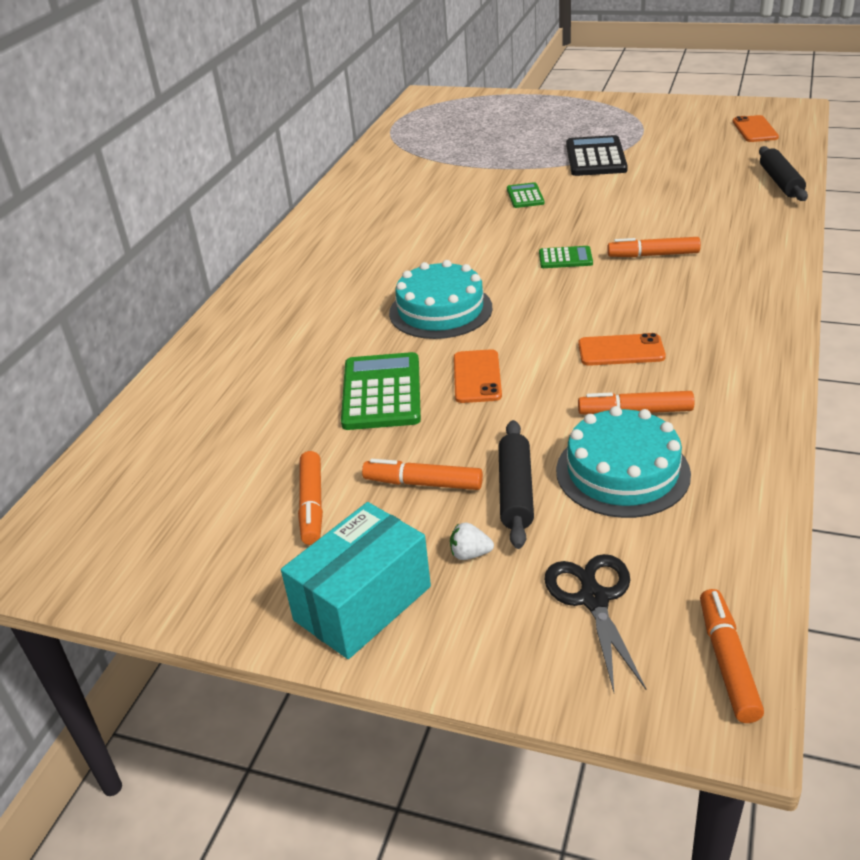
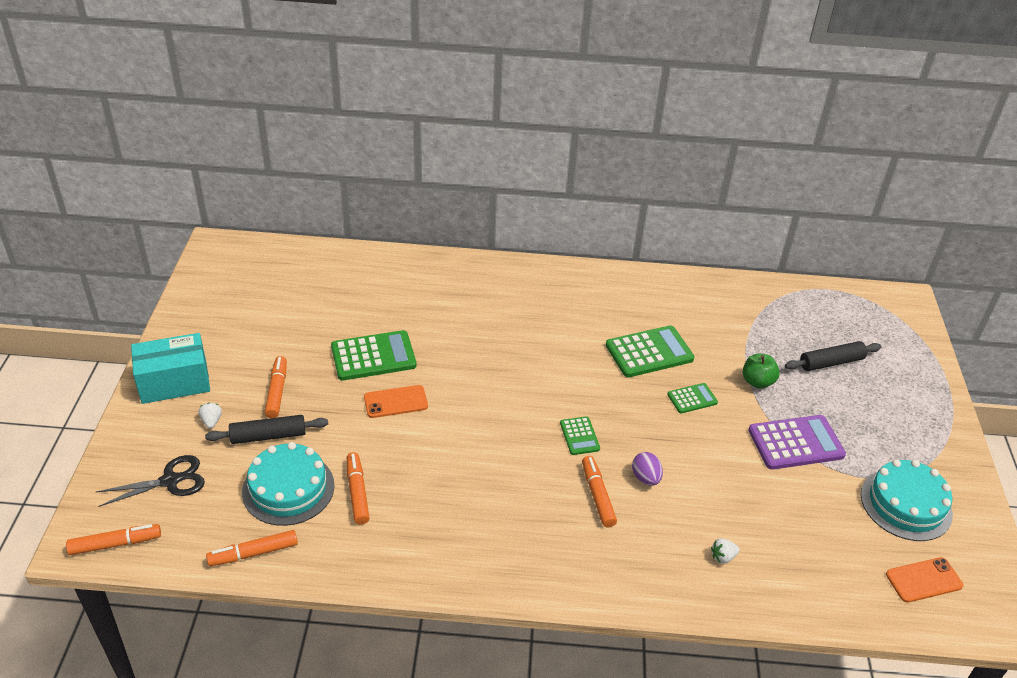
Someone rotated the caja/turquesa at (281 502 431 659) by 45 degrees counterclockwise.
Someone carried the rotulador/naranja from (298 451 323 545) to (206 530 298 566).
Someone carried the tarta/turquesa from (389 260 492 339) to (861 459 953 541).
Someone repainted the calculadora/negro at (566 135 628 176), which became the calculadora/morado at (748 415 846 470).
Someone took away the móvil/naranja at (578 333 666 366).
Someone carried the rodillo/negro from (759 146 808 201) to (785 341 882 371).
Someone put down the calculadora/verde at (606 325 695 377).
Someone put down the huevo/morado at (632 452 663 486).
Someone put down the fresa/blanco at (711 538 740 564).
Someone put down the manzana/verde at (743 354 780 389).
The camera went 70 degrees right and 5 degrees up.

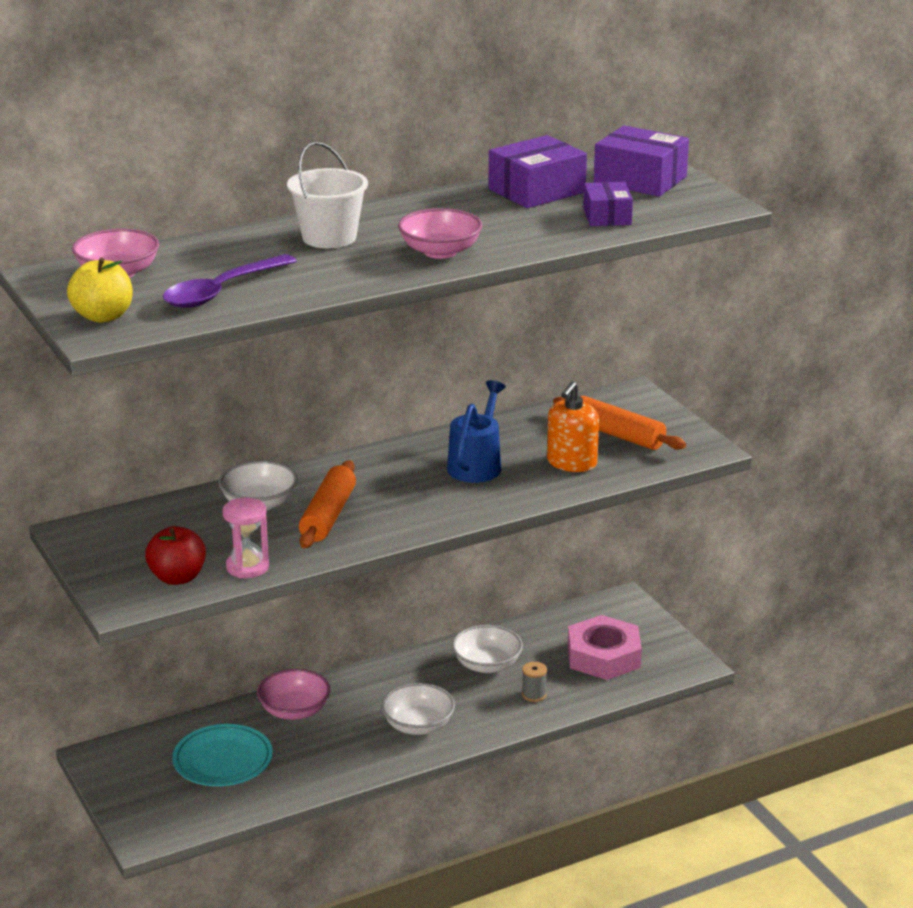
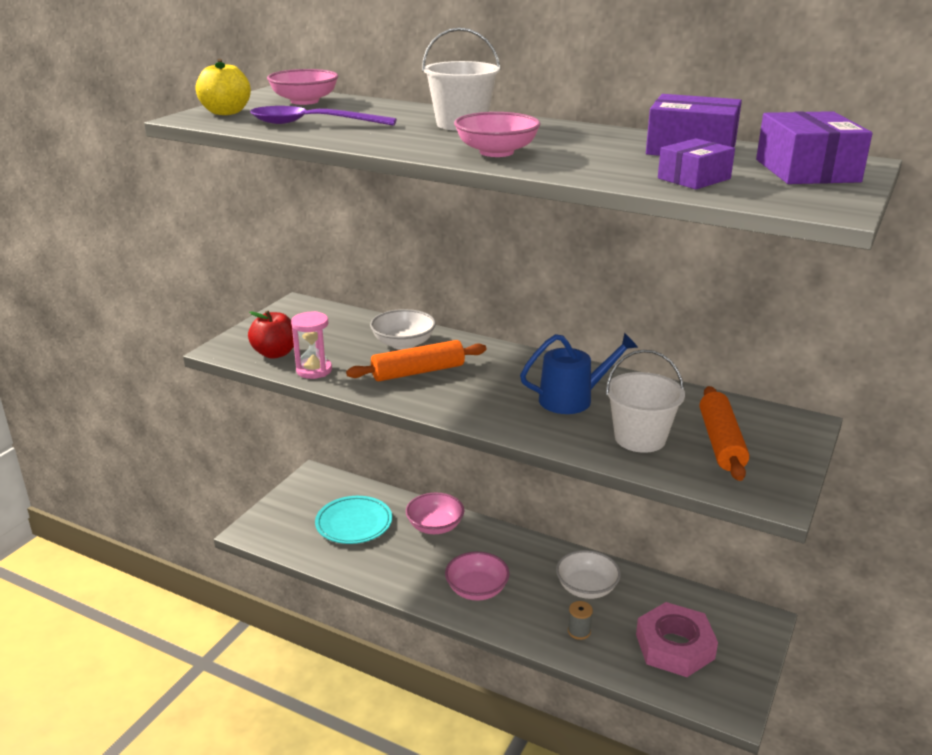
Someone repainted the cuenco/blanco at (381 683 455 735), which became the cuenco/rosa at (445 552 510 601).
Someone swapped the dispensador de jabón/naranja at (547 381 599 472) for the balde/blanco at (606 350 685 453).
The camera went 55 degrees right and 0 degrees up.

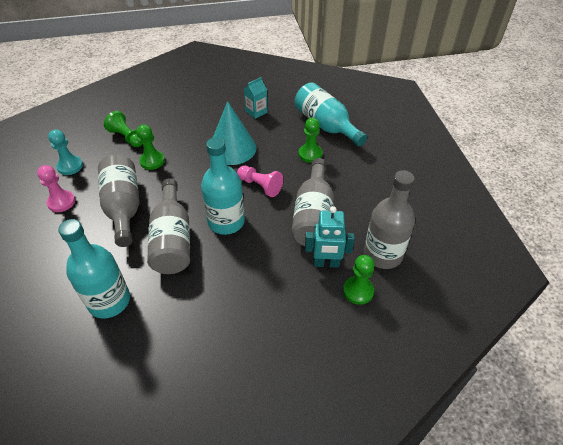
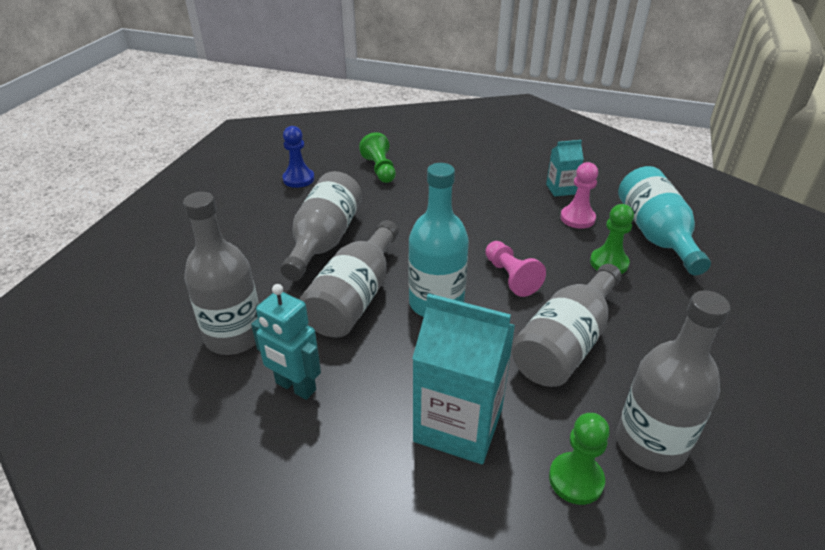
Someone carried the peón/rosa from (37 165 75 212) to (560 162 598 229).
Someone repainted the peón/turquesa at (48 130 83 175), which became the peón/azul at (282 126 314 188).
Someone repainted the botella/turquesa at (58 219 130 319), which became the botella/gris at (183 192 259 355).
Someone took away the peón/verde at (136 124 165 170).
Someone took away the cono/turquesa at (213 101 256 165).
Someone carried the robot/turquesa from (305 206 355 268) to (251 284 321 400).
Someone put down the cartón de leche/turquesa at (412 293 515 464).
The camera went 30 degrees right and 10 degrees down.

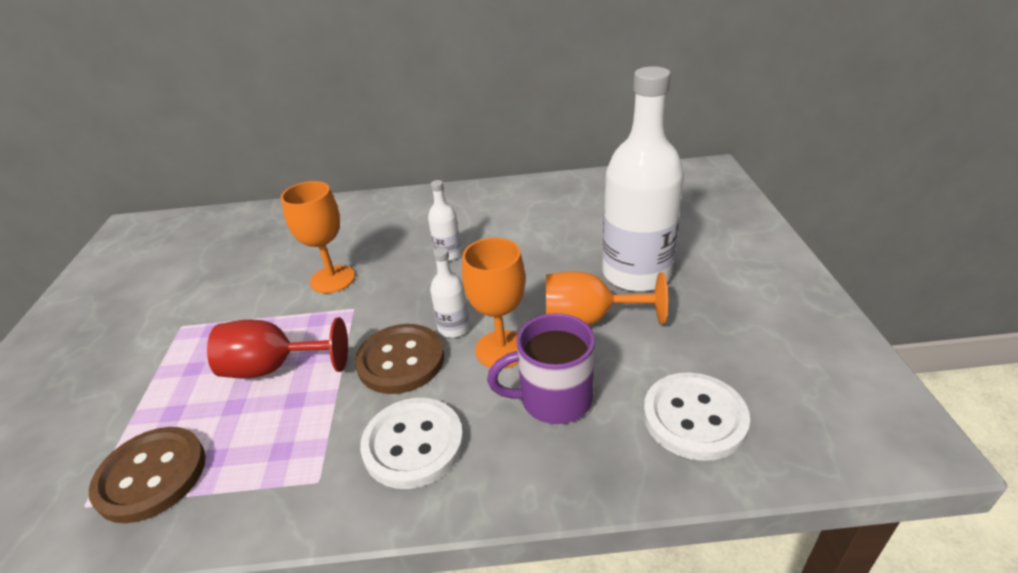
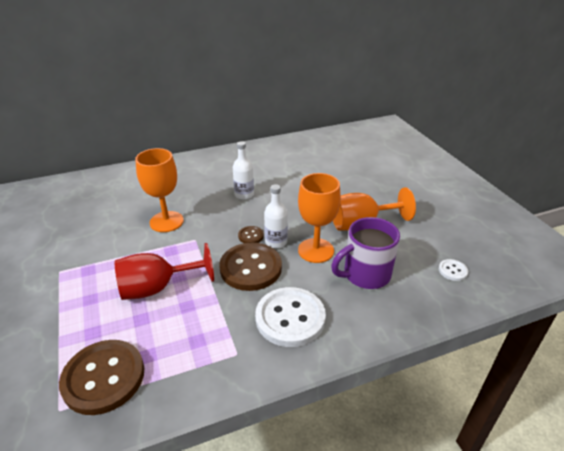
Someone took away the botella/blanco at (602 66 684 292).
Someone scaled the botón/blanco at (643 373 750 461) by 0.45.
Someone put down the botón/marrón at (238 226 264 243).
The camera went 20 degrees left and 0 degrees up.

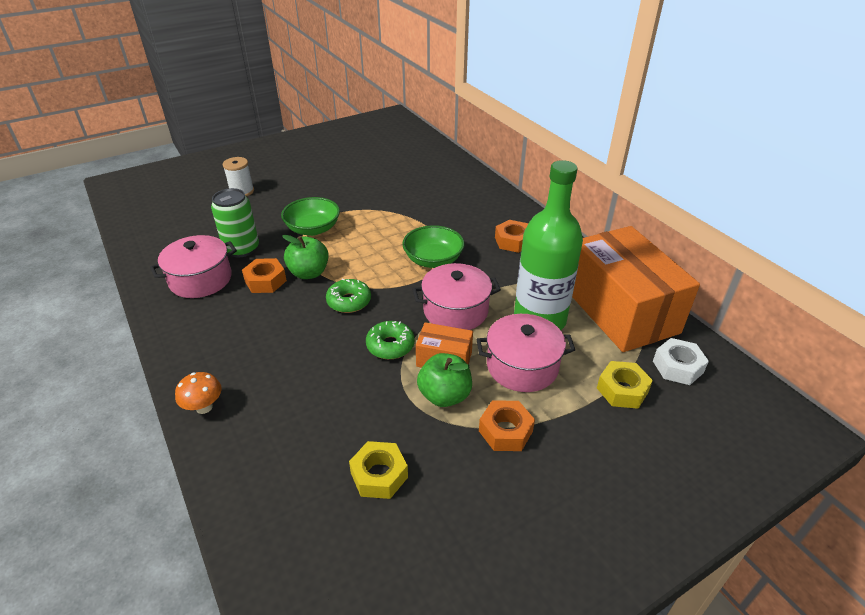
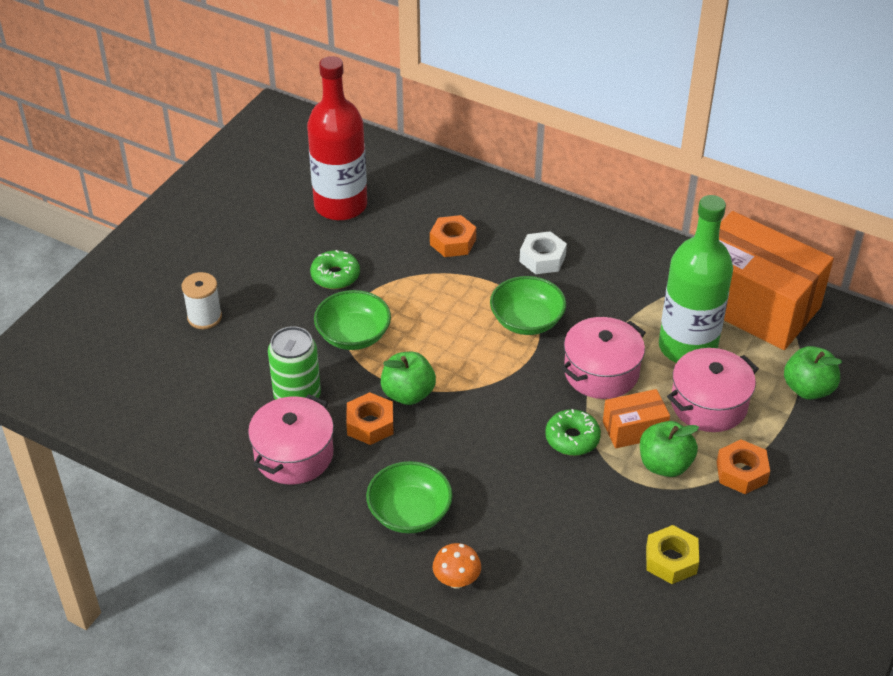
Someone carried the rosquilla/verde from (326 278 371 313) to (310 250 360 289).
Someone carried the tuerca/naranja from (495 220 528 253) to (430 215 476 257).
Someone swapped the tuerca/amarillo at (597 361 653 409) for the manzana/verde at (784 346 842 400).
Someone carried the tuerca/blanco from (653 338 709 385) to (519 231 567 274).
Someone put down the botella/rojo at (307 56 367 221).
Someone put down the cuenco/verde at (366 461 453 533).
The camera went 30 degrees left and 5 degrees up.

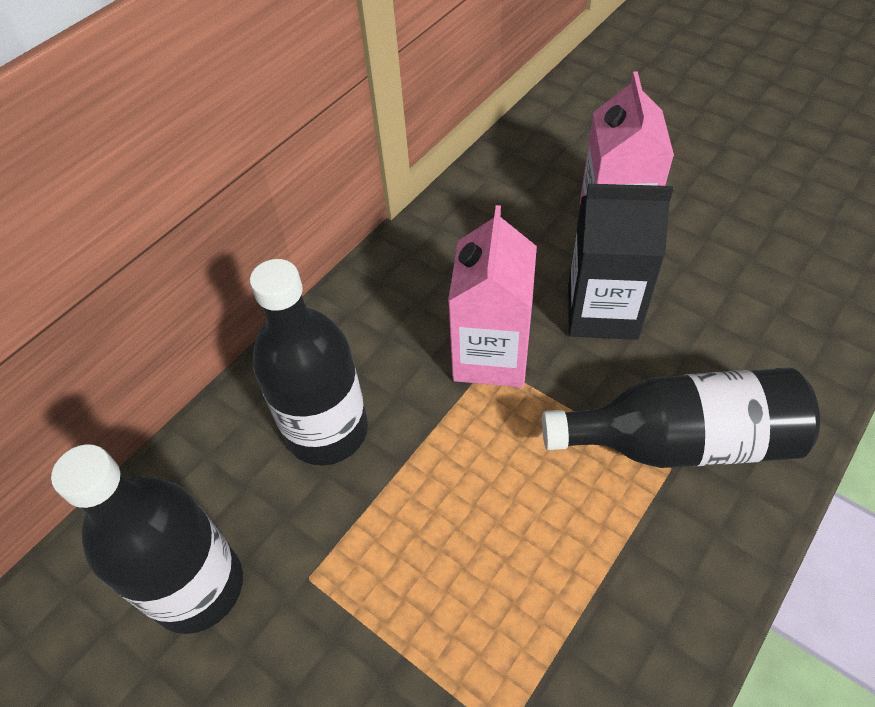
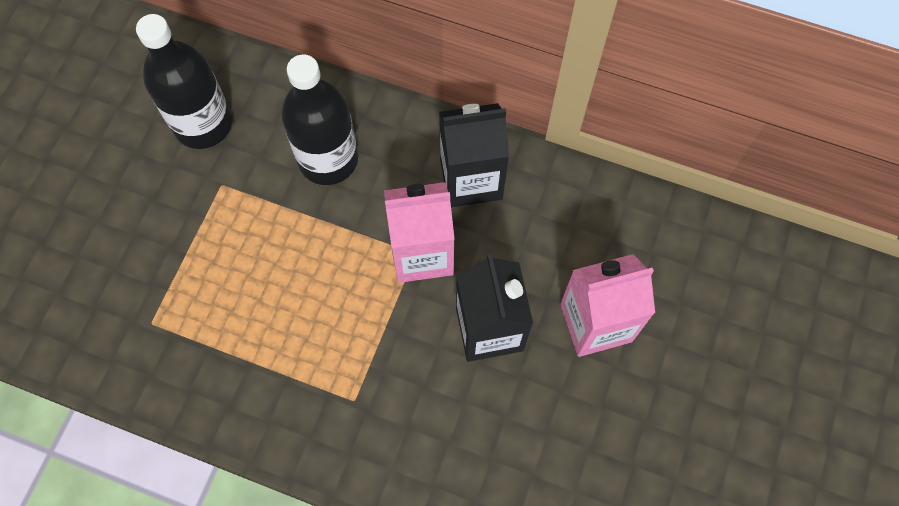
Someone took away the botella/negro at (542 368 820 468).
Someone put down the cartón de leche/negro at (439 103 509 207).
The camera went 70 degrees right and 15 degrees up.

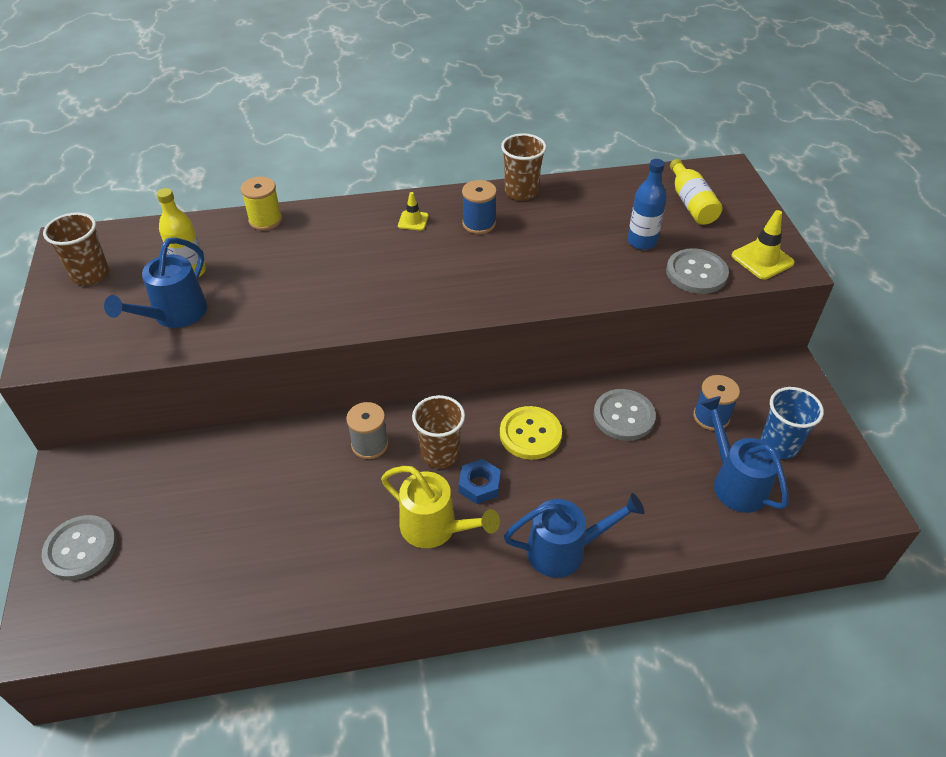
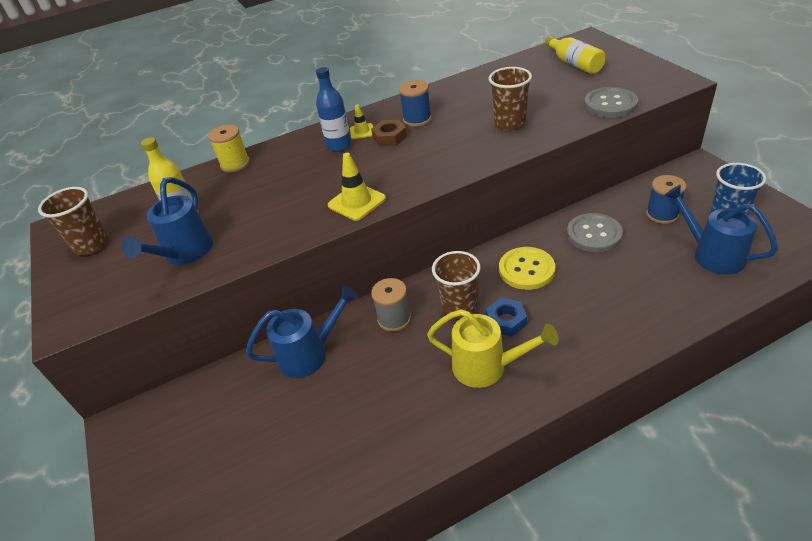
Someone took away the botón/gris at (42 515 117 580).
Someone carried the vaso/marrón from (501 133 546 201) to (489 67 532 130).
Someone carried the regadera/azul from (504 493 644 578) to (246 285 358 378).
Someone carried the botella/azul from (628 159 667 250) to (316 67 352 152).
Someone carried the cono de tráfico/amarillo from (731 210 794 280) to (328 153 386 221).
Someone put down the tuerca/marrón at (371 120 407 146).
The camera went 10 degrees left and 5 degrees down.

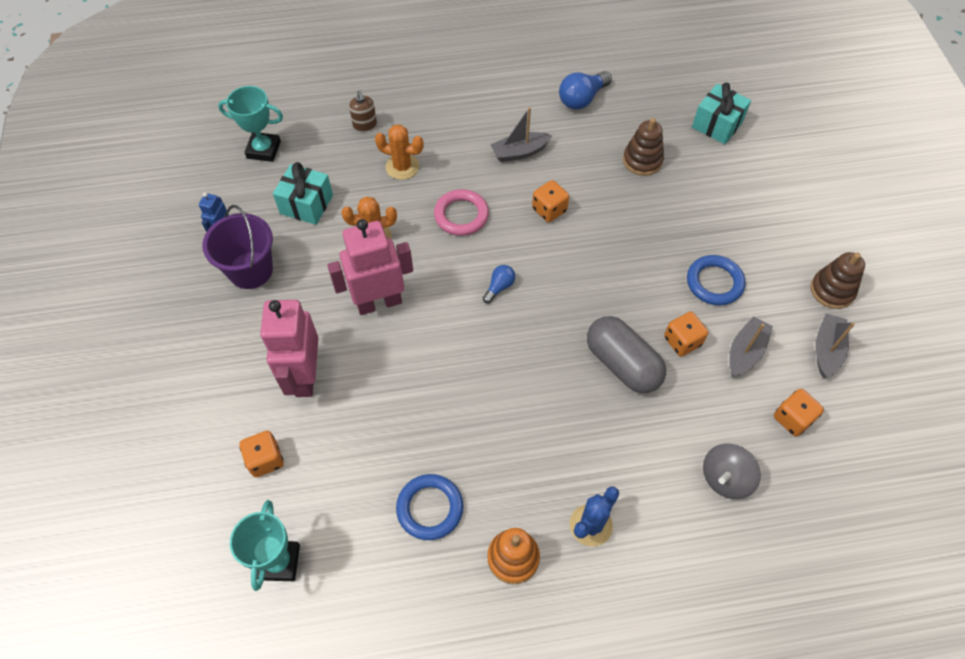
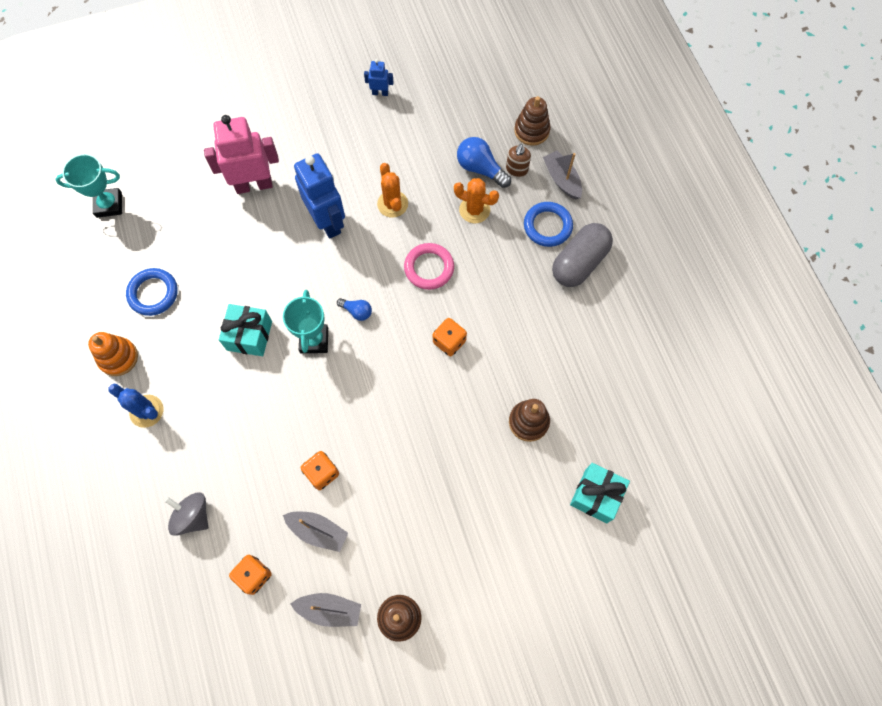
Someone took away the balde/morado at (202 205 273 289).
Someone carried the trofeo/turquesa from (218 86 283 162) to (283 290 328 353).
Someone took away the dado/naranja at (239 431 284 477).
Someone carried the regalo/turquesa from (273 162 333 225) to (219 304 272 356).
Someone repainted the robot/rosa at (327 219 413 315), which became the robot/azul at (294 153 345 239).
Someone rotated the dispensador de jabón/marrón at (349 90 377 132) by 45 degrees counterclockwise.
Someone rotated the cactus/naranja at (375 124 424 180) by 75 degrees counterclockwise.
Someone carried the barco/gris from (490 107 553 162) to (543 151 582 199).
Someone carried the bombilla/azul from (559 71 612 110) to (457 137 511 188).
Someone carried the cápsula/gris from (587 316 666 393) to (552 223 613 287).
Someone carried the anillo/azul from (687 255 745 306) to (524 202 573 247).
Someone put down the juguete apilable/marrón at (514 96 550 146).
The camera went 80 degrees right and 10 degrees up.

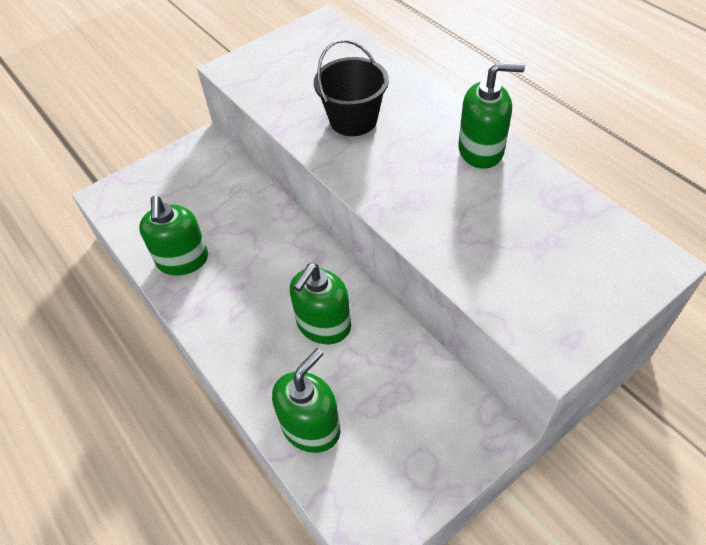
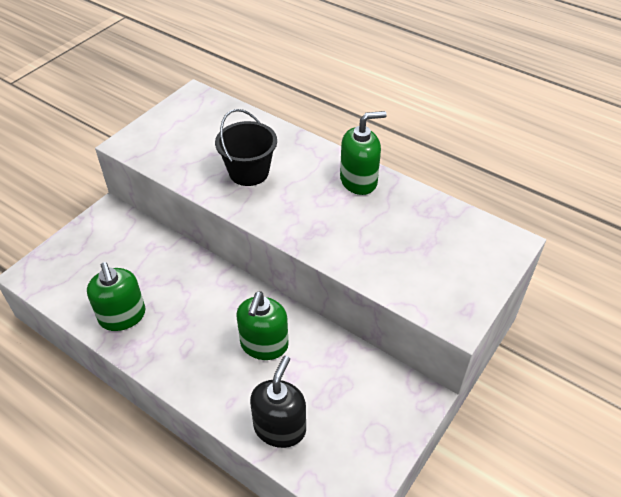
Someone repainted the dispensador de jabón/verde at (272 348 340 453), which became the dispensador de jabón/negro at (250 356 306 448).
The camera went 20 degrees left and 5 degrees down.

